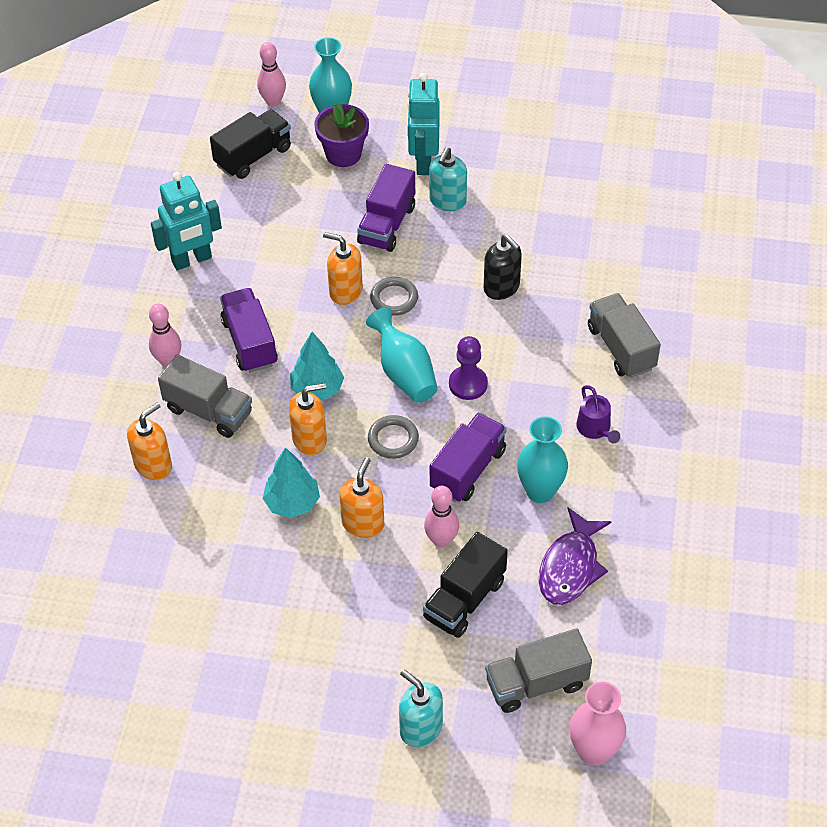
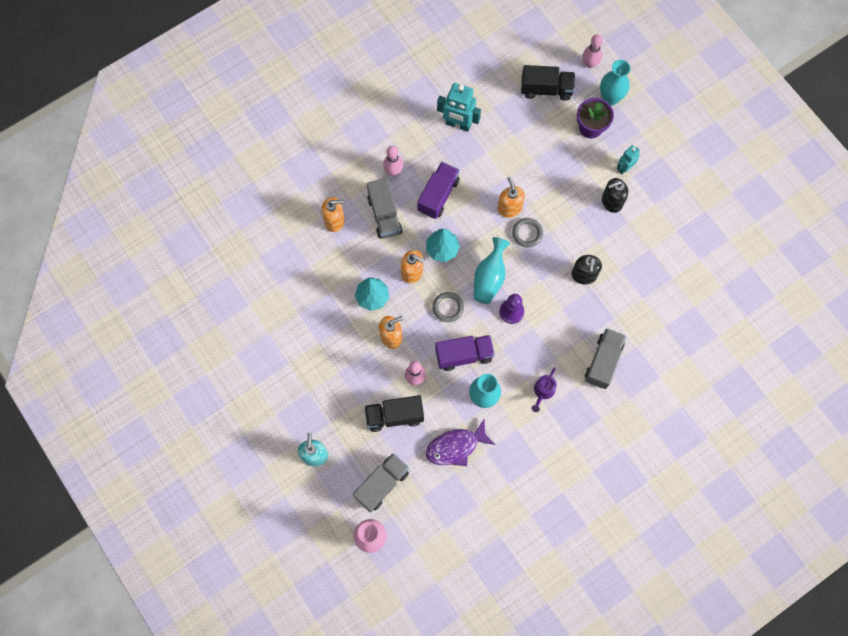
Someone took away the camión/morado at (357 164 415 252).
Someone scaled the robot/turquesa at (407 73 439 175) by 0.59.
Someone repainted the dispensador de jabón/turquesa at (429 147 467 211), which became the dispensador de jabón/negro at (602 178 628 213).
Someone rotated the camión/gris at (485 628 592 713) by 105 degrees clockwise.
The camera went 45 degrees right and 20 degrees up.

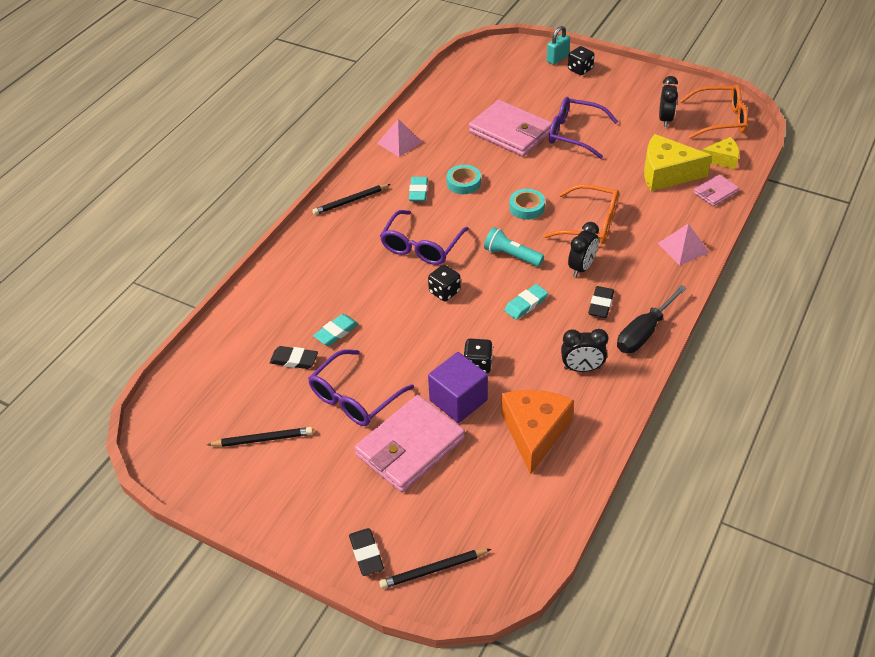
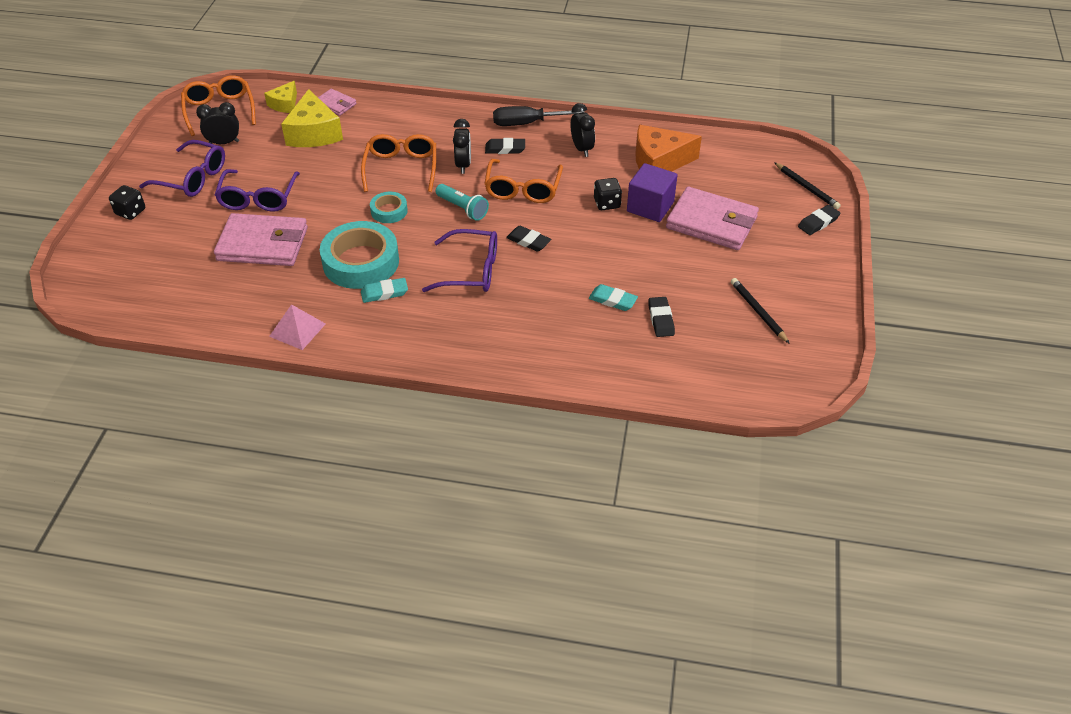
Someone carried the gafas/morado from (308 349 414 426) to (139 140 225 197).
Someone took away the lápiz/negro at (312 184 391 215).
Someone swapped the dado/negro at (428 265 461 302) for the goma de borrar/negro at (506 226 551 252).
Someone scaled the cinta adhesiva/turquesa at (446 165 481 194) by 1.98.
Someone rotated the cartera/rosa at (469 100 552 157) by 75 degrees clockwise.
Someone rotated the lámpara de mano/turquesa at (484 227 544 267) by 60 degrees counterclockwise.
Someone swapped the goma de borrar/turquesa at (504 284 548 320) for the gafas/naranja at (484 159 563 203).
Someone took away the candado/turquesa at (547 26 570 65).
Someone rotated the despertador/negro at (568 222 599 277) by 75 degrees clockwise.
Someone rotated the destornillador/negro at (617 285 687 353) by 150 degrees clockwise.
Someone took away the pirámide/rosa at (658 223 709 265).
Someone rotated the queso/amarillo at (702 137 739 169) by 135 degrees counterclockwise.
The camera went 110 degrees left and 0 degrees up.

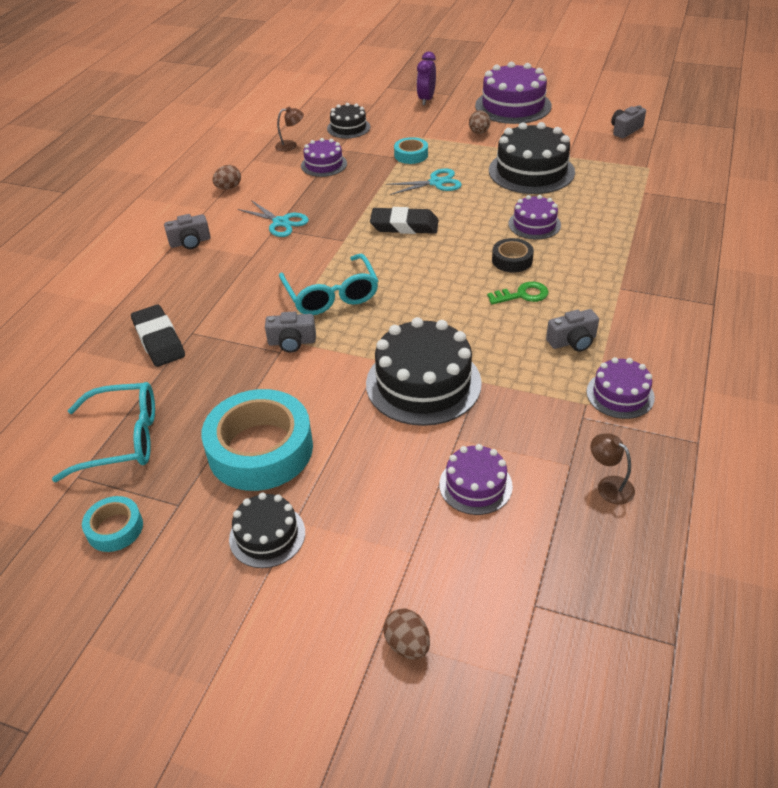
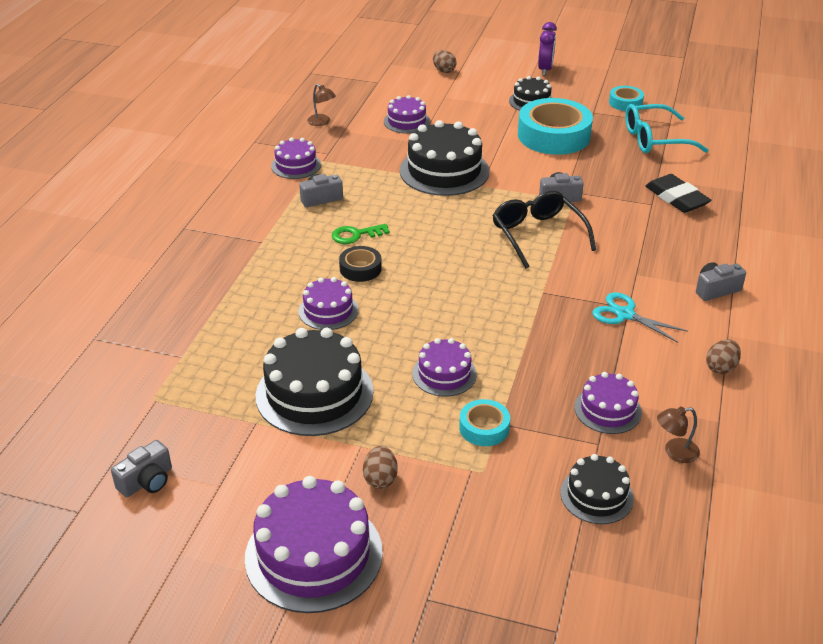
Someone repainted the gafas/turquesa at (279 254 379 315), which became the gafas/negro at (492 190 596 269).
Someone took away the goma de borrar/negro at (370 207 438 234).
Someone swapped the tijeras/turquesa at (386 168 462 195) for the tarta/morado at (413 338 477 397).
Someone carried the despertador/morado from (417 52 436 105) to (538 22 557 76).
The camera went 175 degrees right and 5 degrees down.

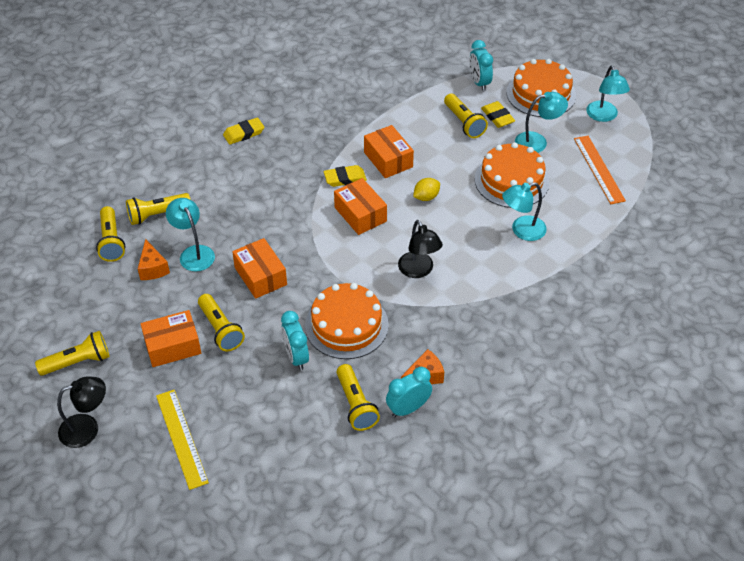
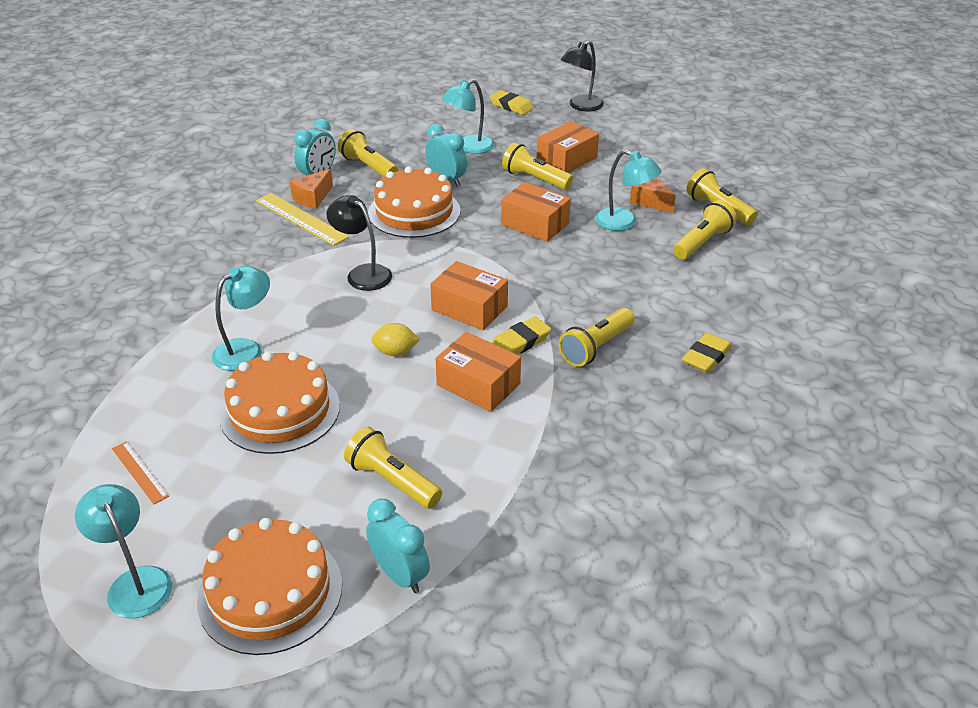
Someone carried the lámpara de mano/amarillo from (35 331 110 376) to (559 308 635 367).
Someone carried the regla/amarillo from (156 390 209 490) to (256 193 349 246).
Someone rotated the limón/amarillo at (413 178 440 201) by 60 degrees clockwise.
Someone carried the goma de borrar/amarillo from (481 101 515 128) to (489 90 534 115).
Someone carried the lámpara/turquesa from (515 92 568 153) to (442 79 494 154).
Someone scaled the regla/naranja at (574 136 626 204) by 0.59.
The camera went 155 degrees right and 10 degrees down.

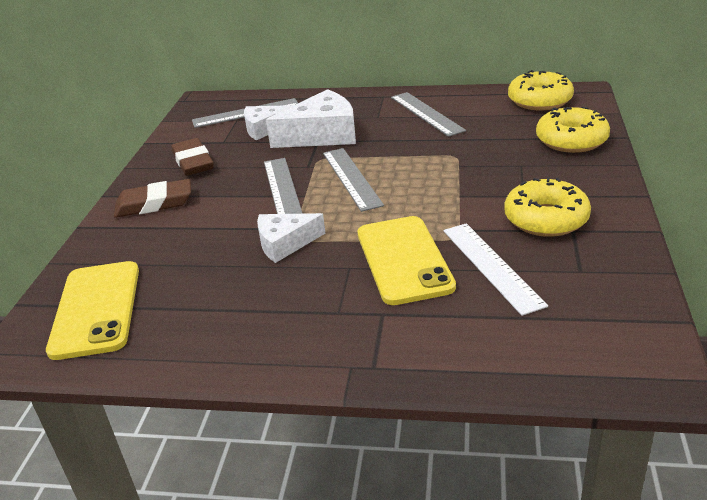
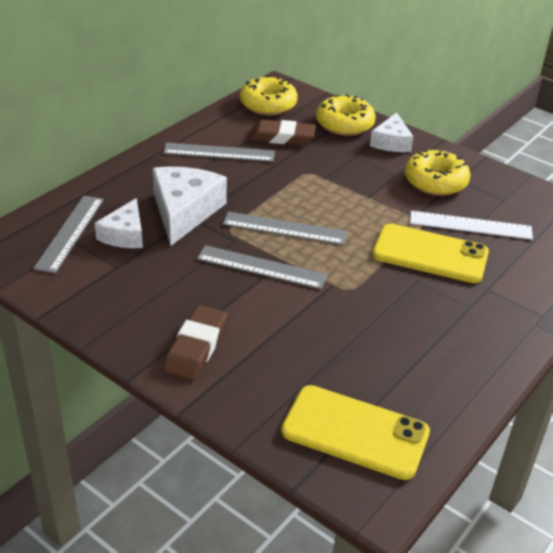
Someone carried the goma de borrar/marrón from (171 138 214 176) to (249 120 316 145).
Someone carried the queso/blanco from (257 213 325 263) to (370 113 414 152).
The camera went 65 degrees left and 5 degrees up.

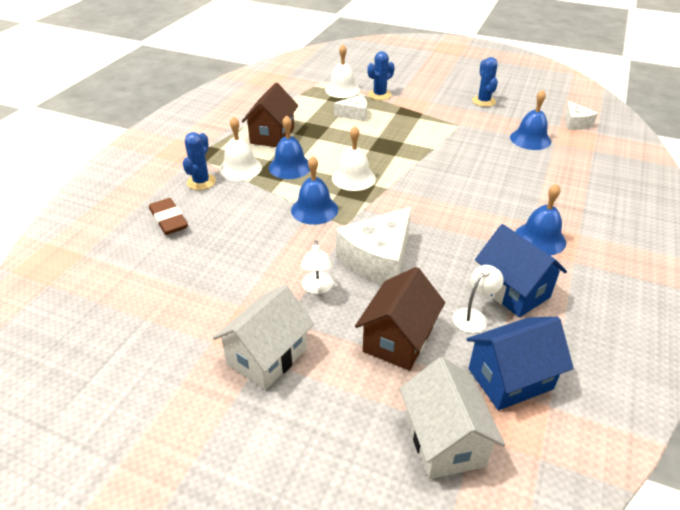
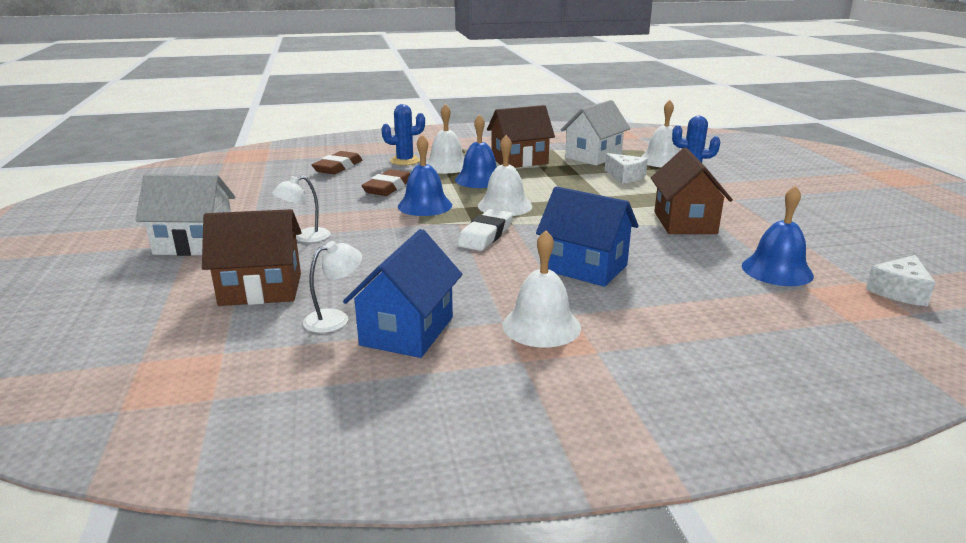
Someone took away the queso/blanco at (336 207 411 285).
Someone carried the casa/blanco from (400 357 505 479) to (561 100 630 166).
Someone rotated the lámpara/blanco at (453 265 503 333) by 45 degrees counterclockwise.
Someone carried the casa/azul from (467 317 574 410) to (536 186 639 287).
Someone took away the cactus/azul at (472 57 498 107).
Someone repainted the campana/azul at (515 184 566 255), which became the campana/blanco at (503 230 581 347).
Someone put down the goma de borrar/marrón at (361 169 410 196).
Someone put down the goma de borrar/blanco at (457 209 513 251).
Someone put down the casa/marrón at (651 148 733 234).
The camera went 55 degrees right and 15 degrees down.

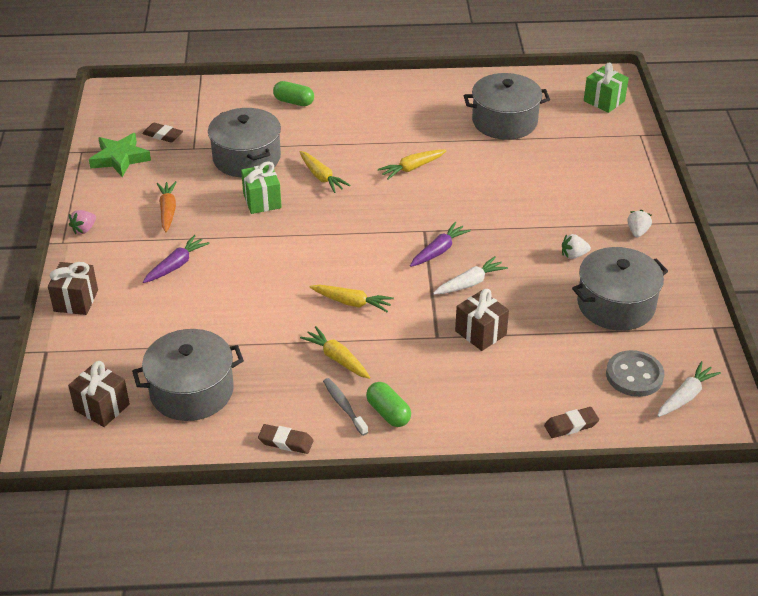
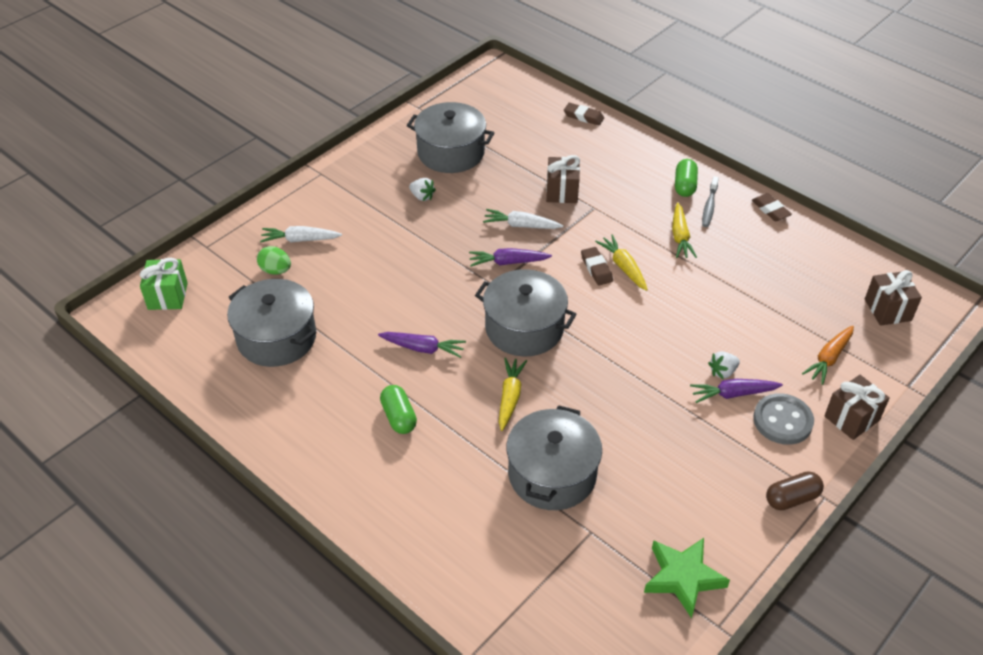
Someone swapped the fresa/rosa at (69 210 96 234) for the cápsula/marrón at (766 471 824 510).
Someone carried the olla/gris from (132 329 244 421) to (475 269 577 356).
Someone carried the goma de borrar/marrón from (142 123 183 143) to (581 247 613 285).
Someone carried the zanahoria/naranja from (157 181 176 232) to (802 326 854 385).
Someone took away the regalo/verde at (241 161 282 214).
Someone carried the cápsula/verde from (273 81 314 106) to (380 385 417 434).
Someone repainted the zanahoria/amarillo at (378 150 447 179), which became the zanahoria/morado at (378 332 466 358).
Someone carried the botón/gris from (606 350 664 397) to (753 393 814 445).
Someone carried the fresa/blanco from (627 210 652 238) to (708 351 740 379).
Someone carried the zanahoria/blanco from (657 361 721 417) to (260 226 342 242).
Someone put down the huevo/verde at (257 246 291 275).
The camera went 135 degrees left and 5 degrees up.

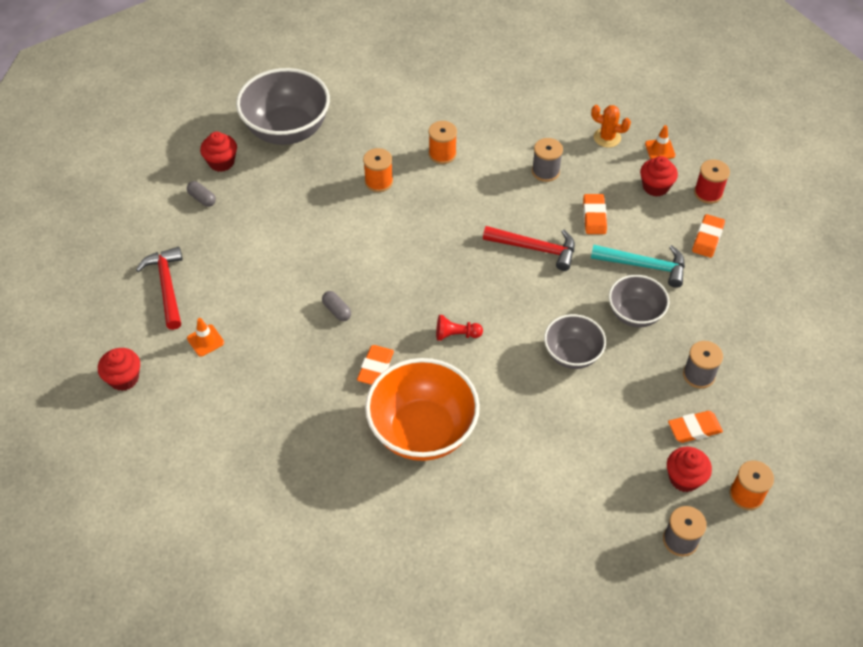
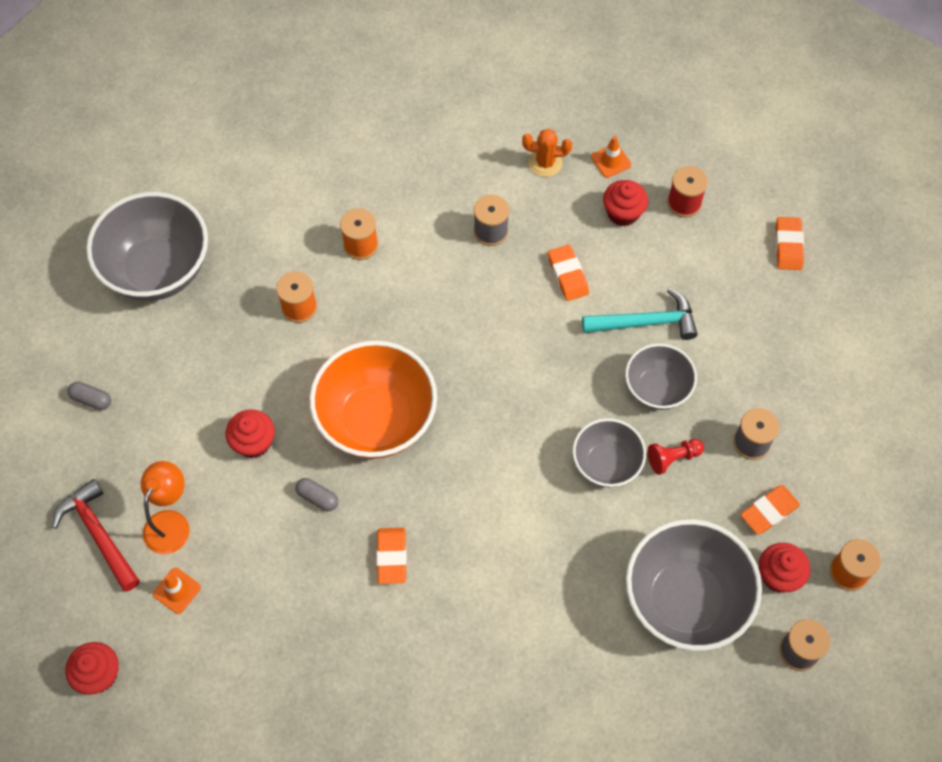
Someone carried the magdalena/rojo from (200 132 237 172) to (226 409 275 458).
Someone carried the cuenco/naranja from (365 358 480 461) to (309 340 437 459).
Someone carried the peón/rojo from (436 315 483 341) to (648 439 704 475).
Someone took away the martillo/rojo at (483 226 575 271).
Someone carried the goma de borrar/naranja from (692 214 725 258) to (775 217 804 270).
Someone put down the lámpara/naranja at (141 461 190 554).
Someone put down the cuenco/gris at (626 519 762 651).
The camera went 20 degrees left and 10 degrees up.

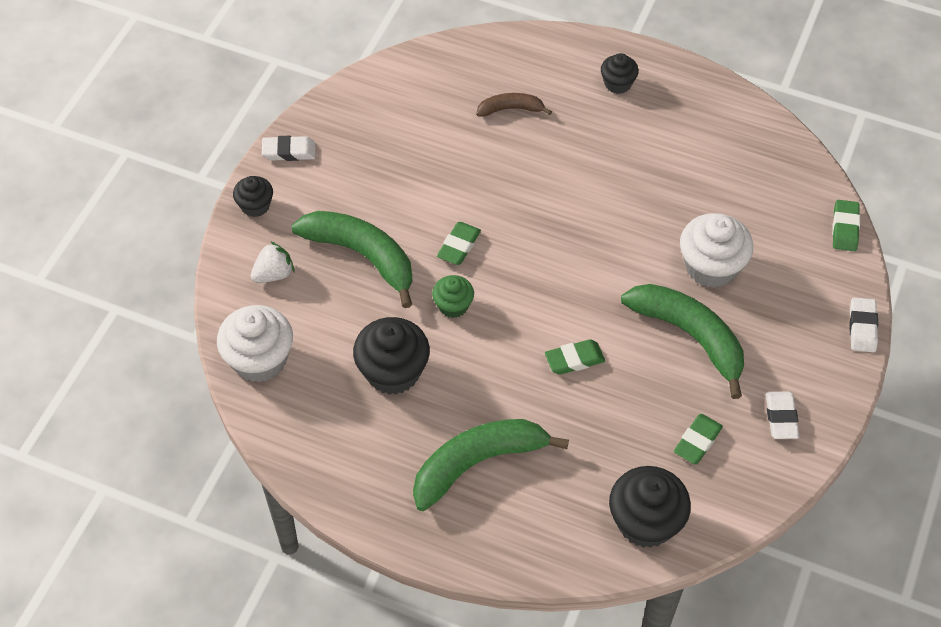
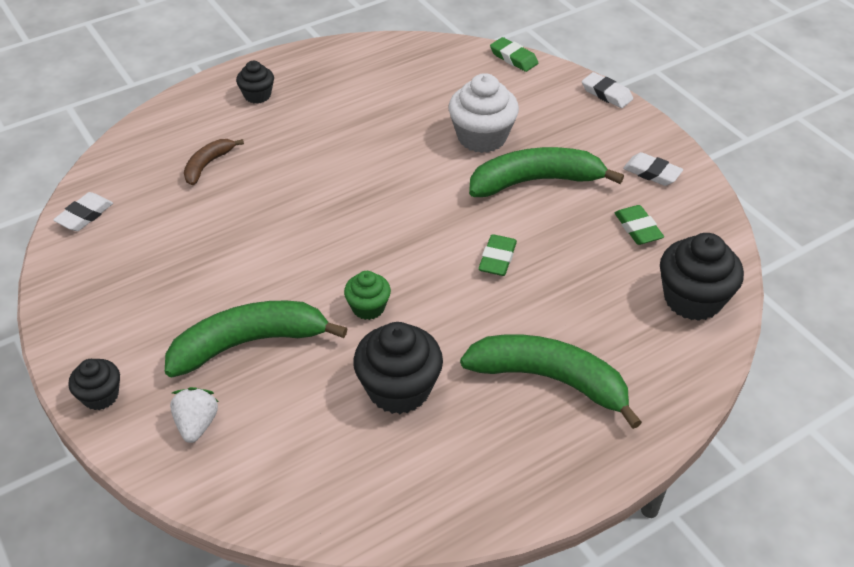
Someone took away the magdalena/blanco at (217 305 293 382).
Someone carried the goma de borrar/blanco from (262 136 316 161) to (53 192 113 231).
Someone rotated the plátano/verde at (413 419 569 511) by 105 degrees clockwise.
Someone took away the goma de borrar/verde at (437 222 481 265).
The camera went 55 degrees left and 10 degrees down.

